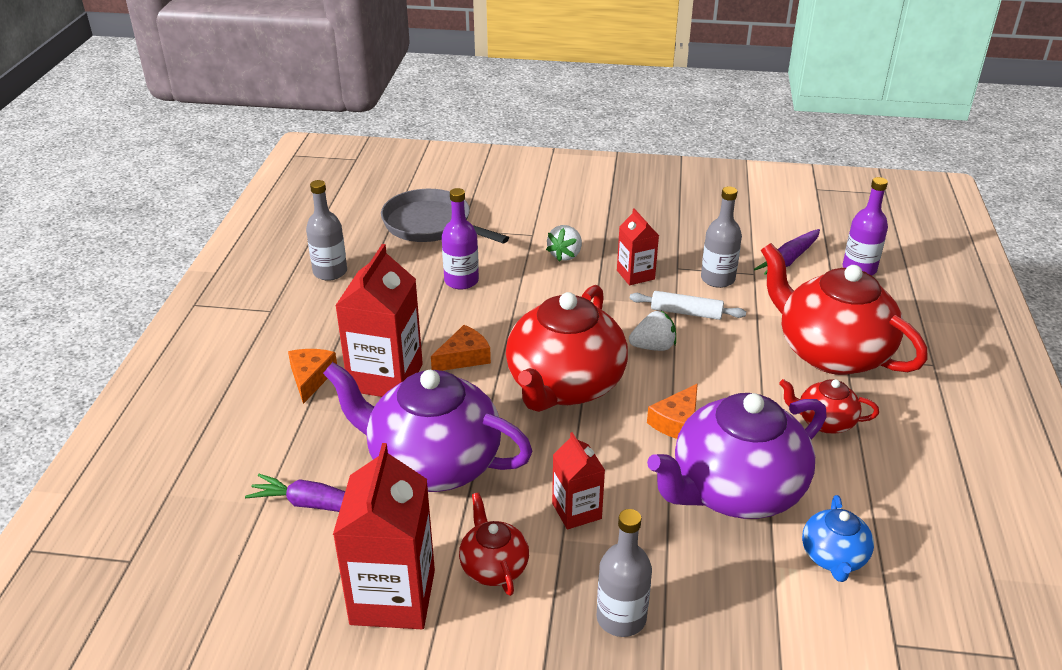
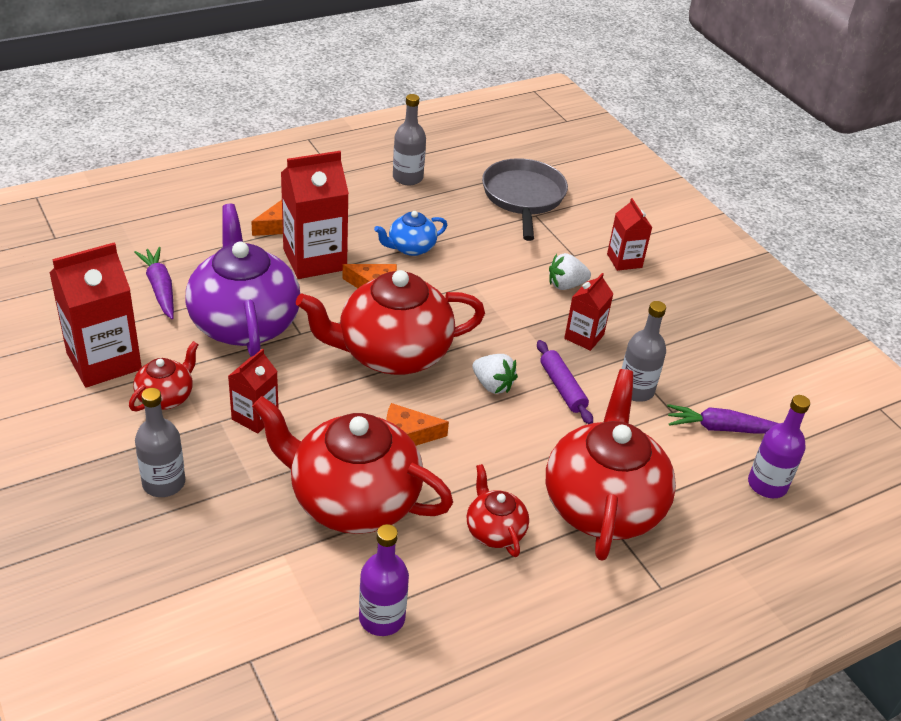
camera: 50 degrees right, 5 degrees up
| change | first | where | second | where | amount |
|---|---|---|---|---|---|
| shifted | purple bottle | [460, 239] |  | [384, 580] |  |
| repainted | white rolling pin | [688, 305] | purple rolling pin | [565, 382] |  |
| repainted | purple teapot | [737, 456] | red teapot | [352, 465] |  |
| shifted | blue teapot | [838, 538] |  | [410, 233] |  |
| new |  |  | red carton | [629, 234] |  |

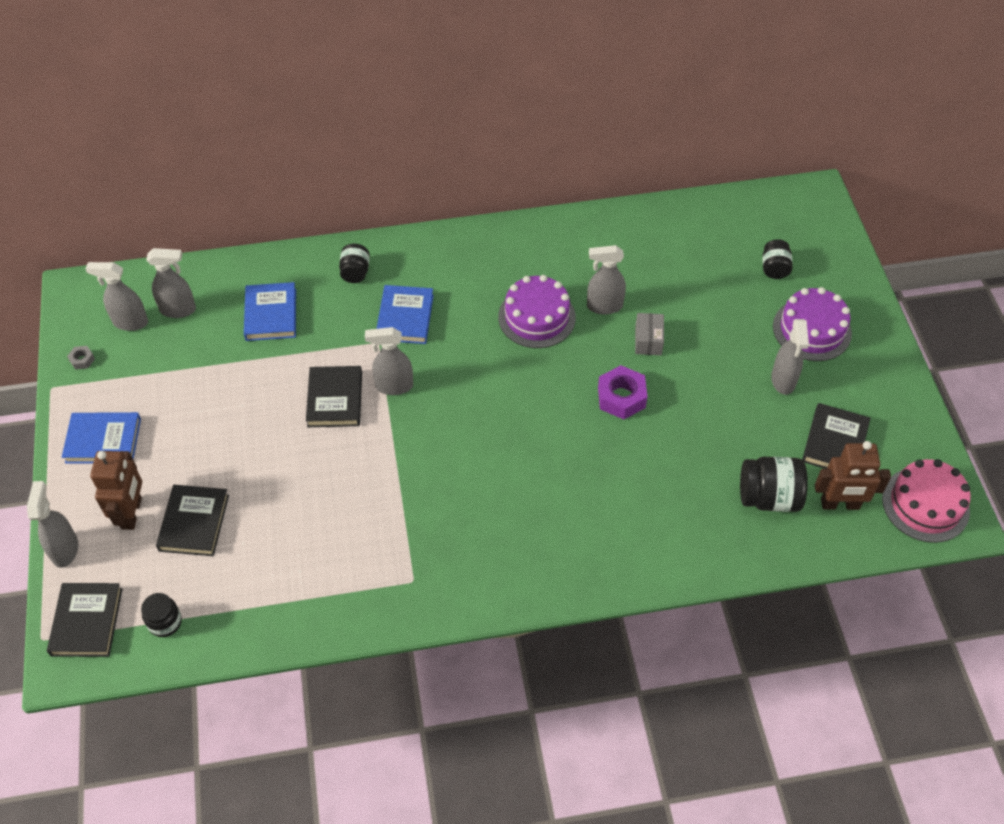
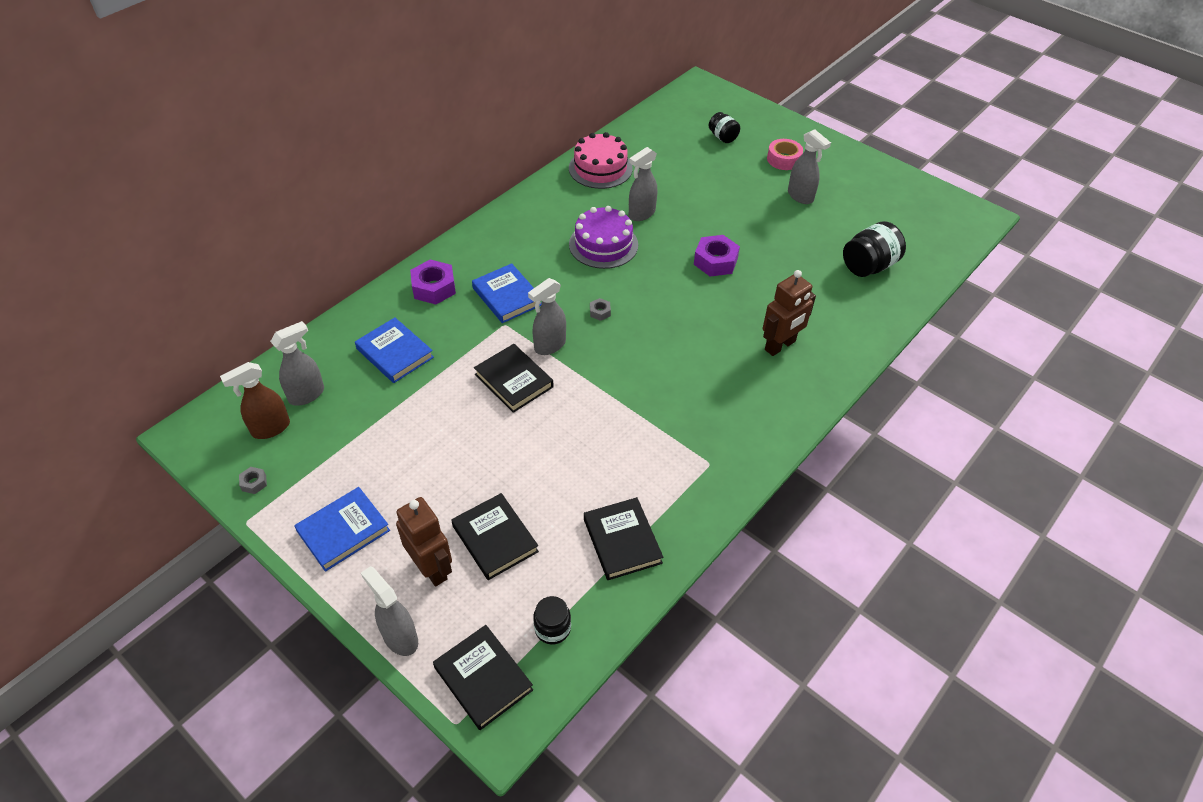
camera: 40 degrees left, 5 degrees down
| change | first | where | second | where | amount |
|---|---|---|---|---|---|
| repainted | grey spray bottle | [117, 296] | brown spray bottle | [255, 400] |  |
| swapped | black jar | [354, 263] | purple nut | [433, 281] |  |
| gone | grey box | [649, 334] |  |  |  |
| swapped | purple cake | [812, 324] | pink tape | [785, 154] |  |
| shifted | black book | [836, 436] |  | [624, 538] |  |
| shifted | brown robot | [853, 475] |  | [789, 313] |  |
| shifted | pink cake | [926, 501] |  | [601, 160] |  |
| new |  |  | grey nut | [600, 309] |  |

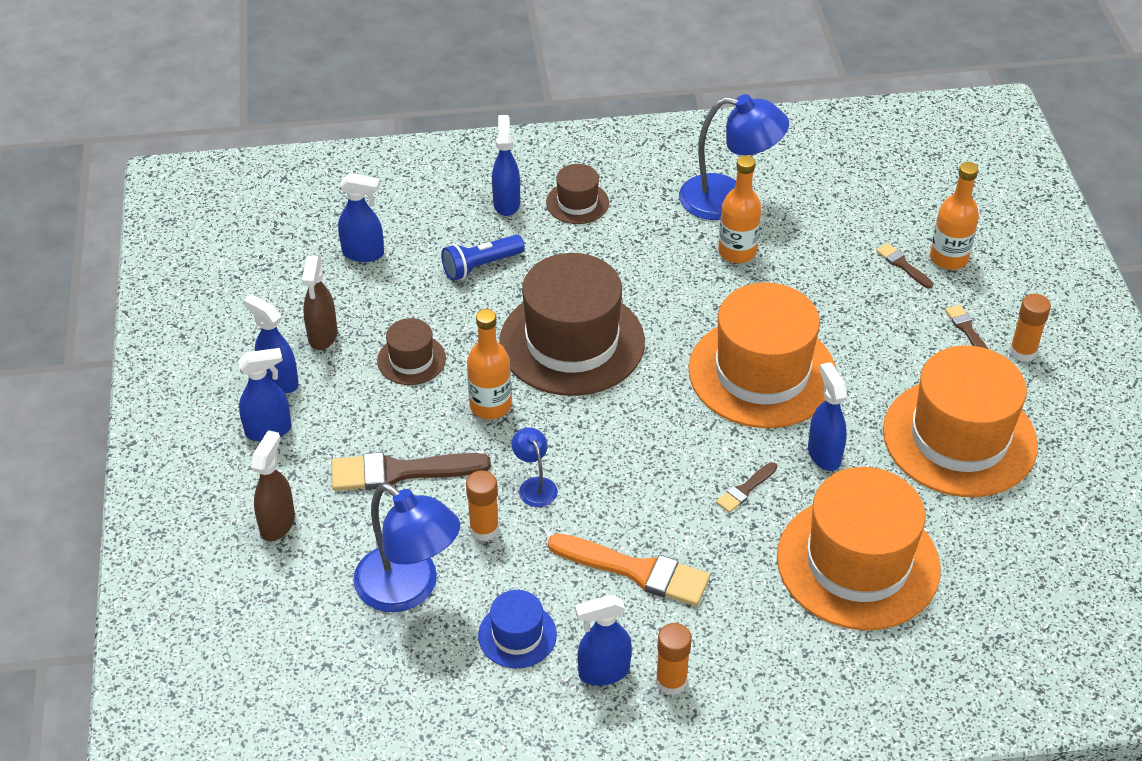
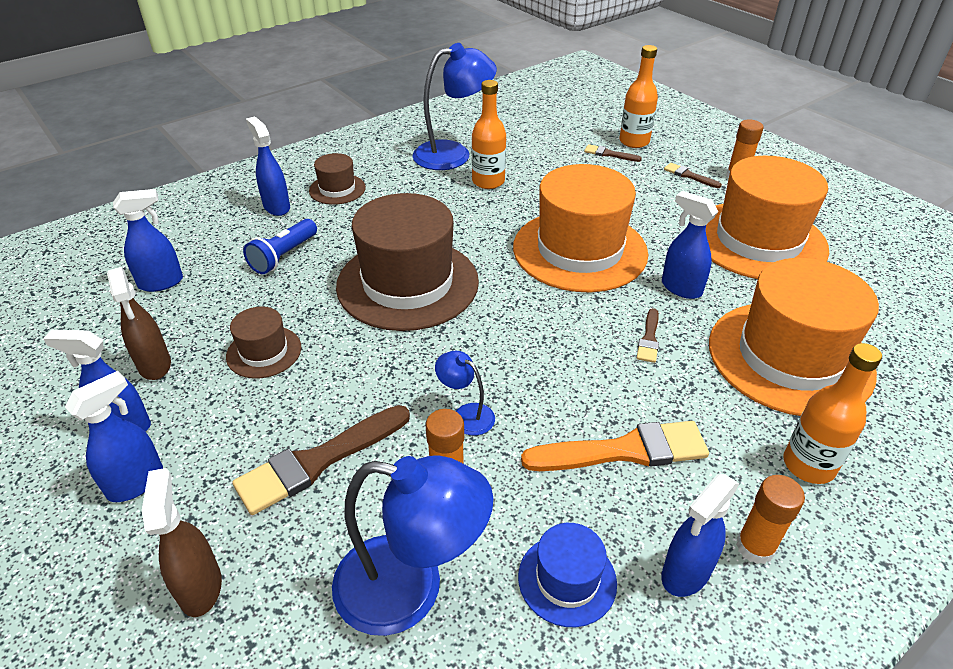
camera: 30 degrees left, 5 degrees down
| change | first | where | second | where | amount |
|---|---|---|---|---|---|
| shifted | orange bottle | [489, 364] |  | [832, 413] |  |

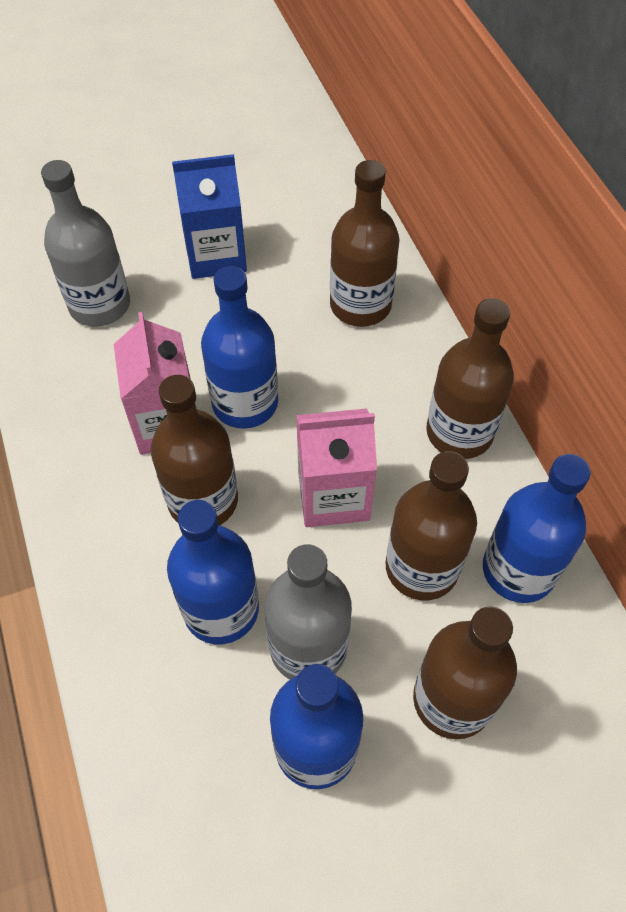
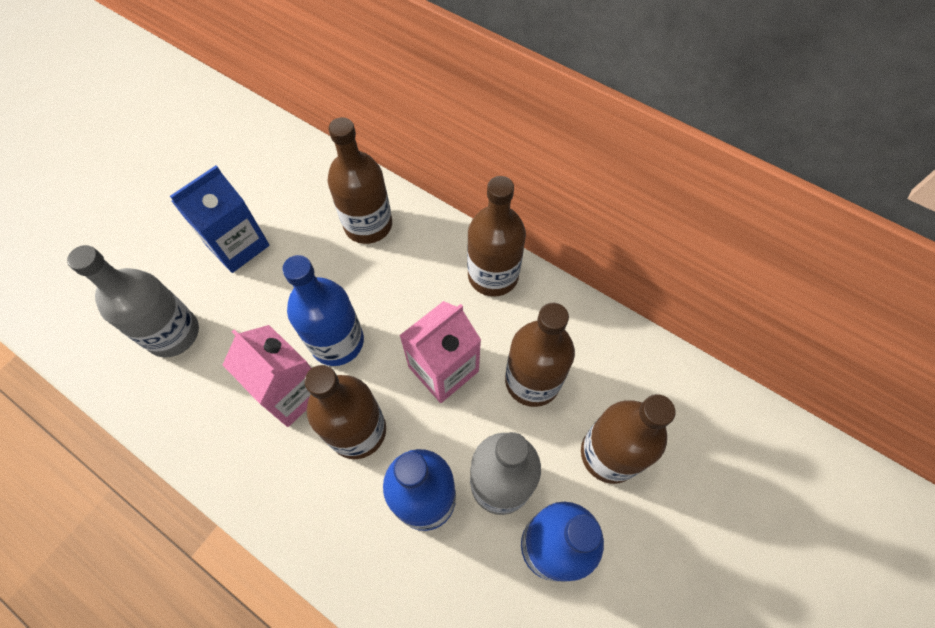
camera: 35 degrees left, 5 degrees up
| change | first | where | second | where | amount |
|---|---|---|---|---|---|
| gone | blue bottle | [537, 528] |  |  |  |

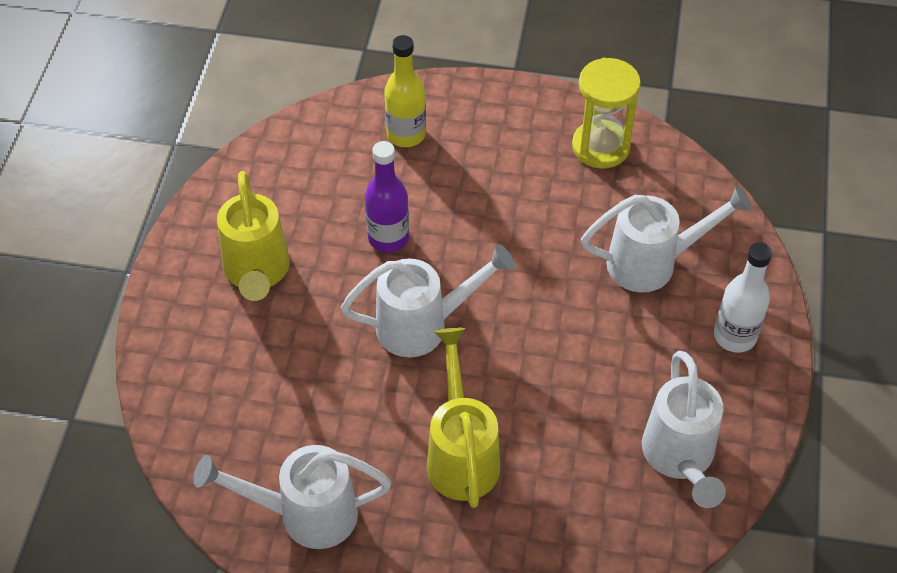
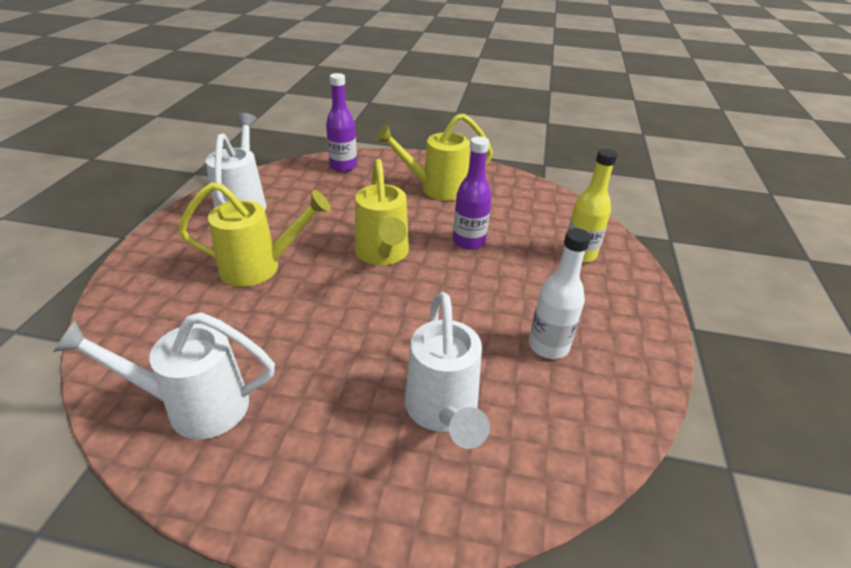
camera: 90 degrees right, 15 degrees down
| change | first | where | second | where | amount |
|---|---|---|---|---|---|
| repainted | white watering can | [428, 300] | yellow watering can | [382, 212] |  |
| gone | yellow hourglass | [606, 113] |  |  |  |
| shifted | white bottle | [743, 297] |  | [560, 293] |  |
| new |  |  | purple bottle | [341, 122] |  |

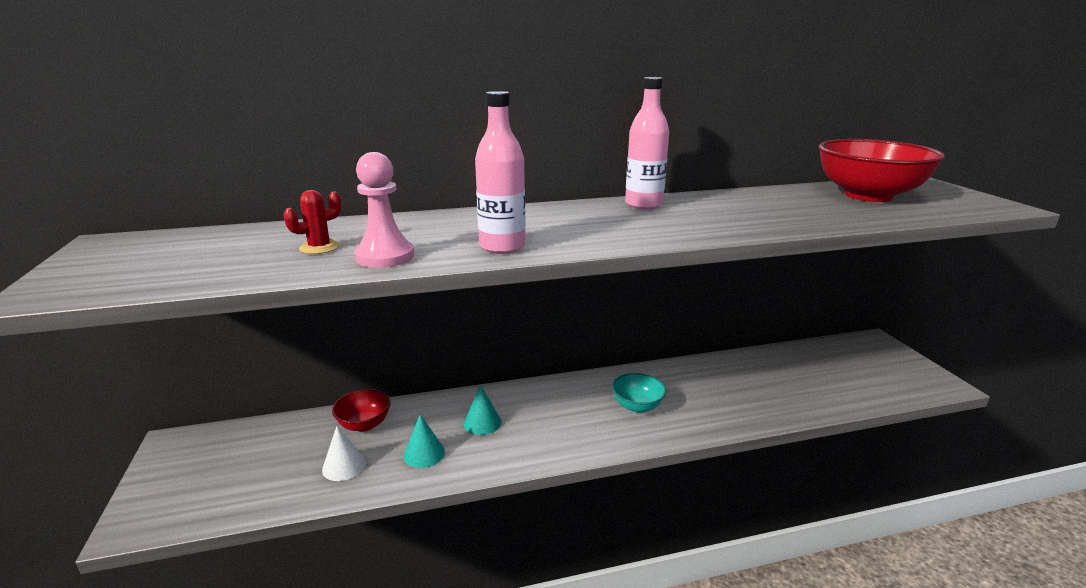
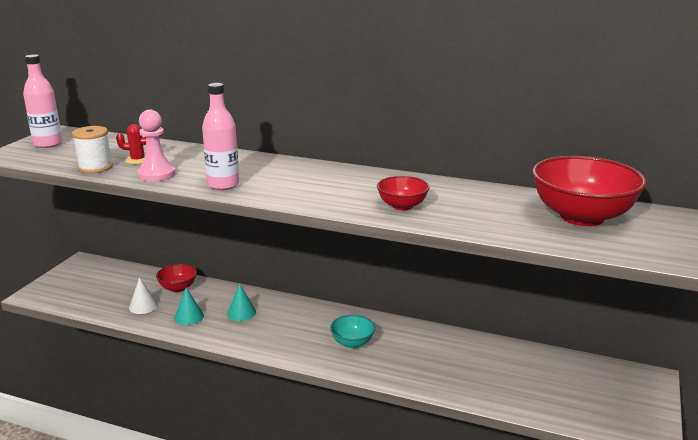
camera: 35 degrees right, 0 degrees up
| change | first | where | second | where | amount |
|---|---|---|---|---|---|
| shifted | pink bottle | [647, 143] |  | [42, 101] |  |
| new |  |  | white spool | [92, 149] |  |
| new |  |  | red bowl | [403, 193] |  |

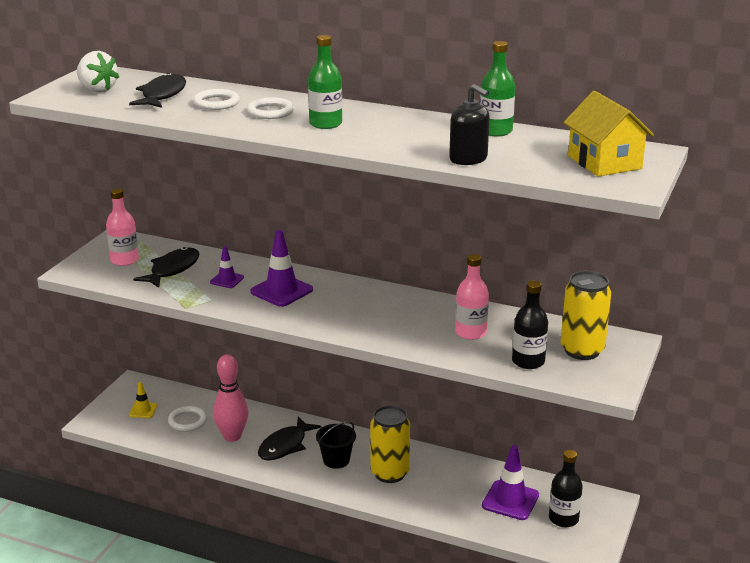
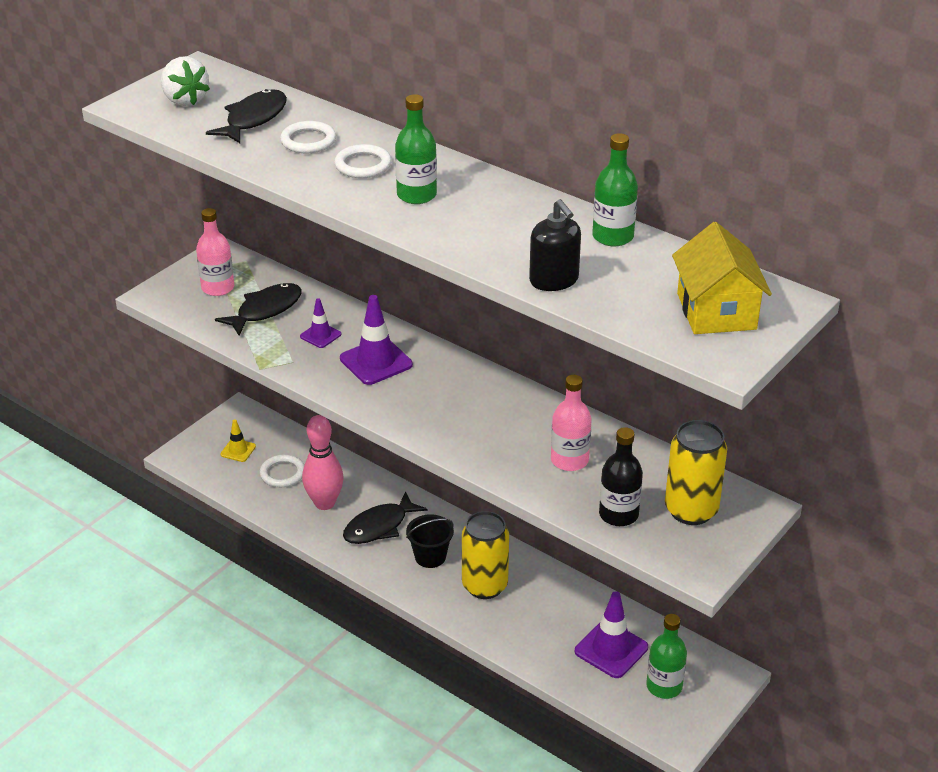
camera: 15 degrees right, 10 degrees up
| change | first | where | second | where | amount |
|---|---|---|---|---|---|
| repainted | black bottle | [566, 488] | green bottle | [666, 656] |  |

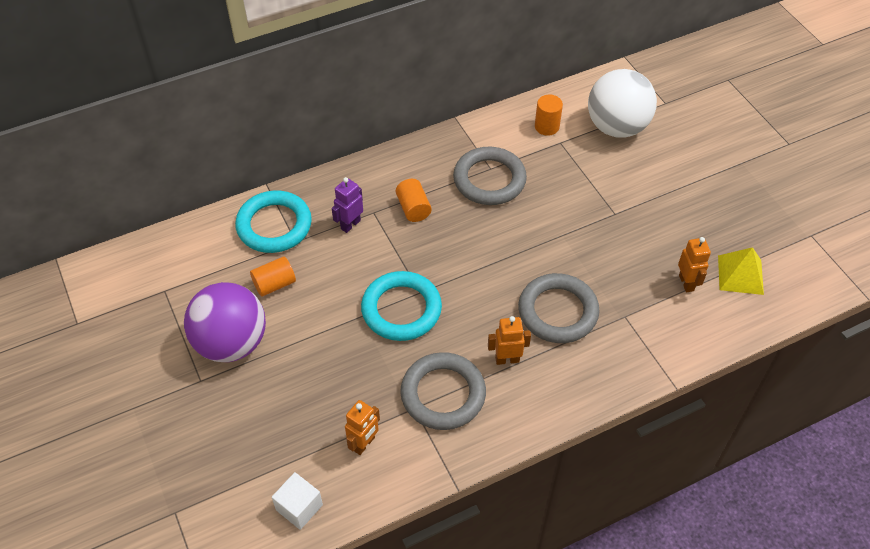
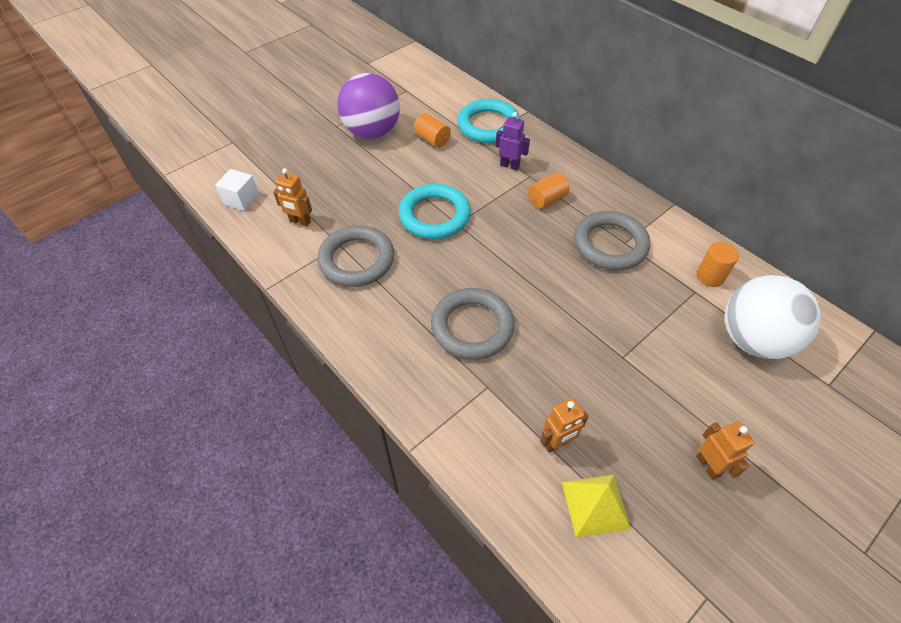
camera: 75 degrees right, 0 degrees up
| change | first | where | second | where | amount |
|---|---|---|---|---|---|
| shifted | orange robot | [509, 340] |  | [725, 451] |  |

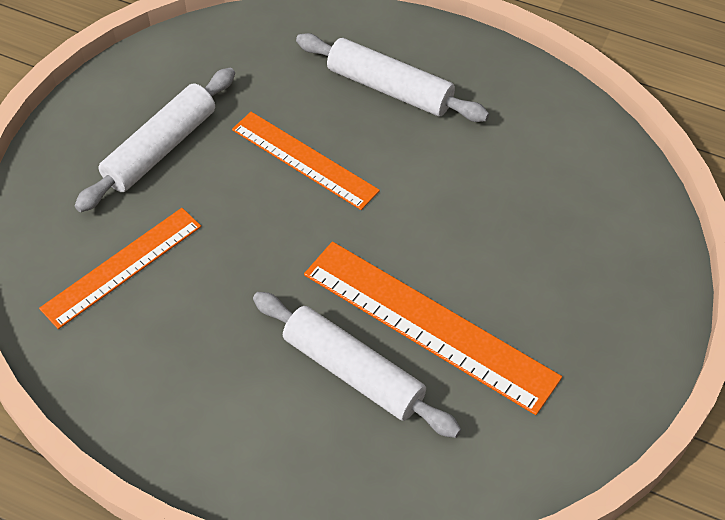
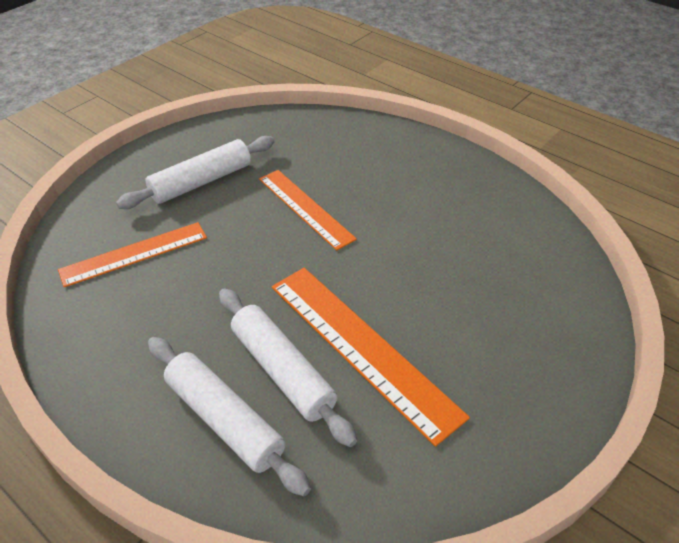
camera: 15 degrees right, 10 degrees down
| change | first | where | second | where | amount |
|---|---|---|---|---|---|
| shifted | white rolling pin | [392, 77] |  | [229, 416] |  |

